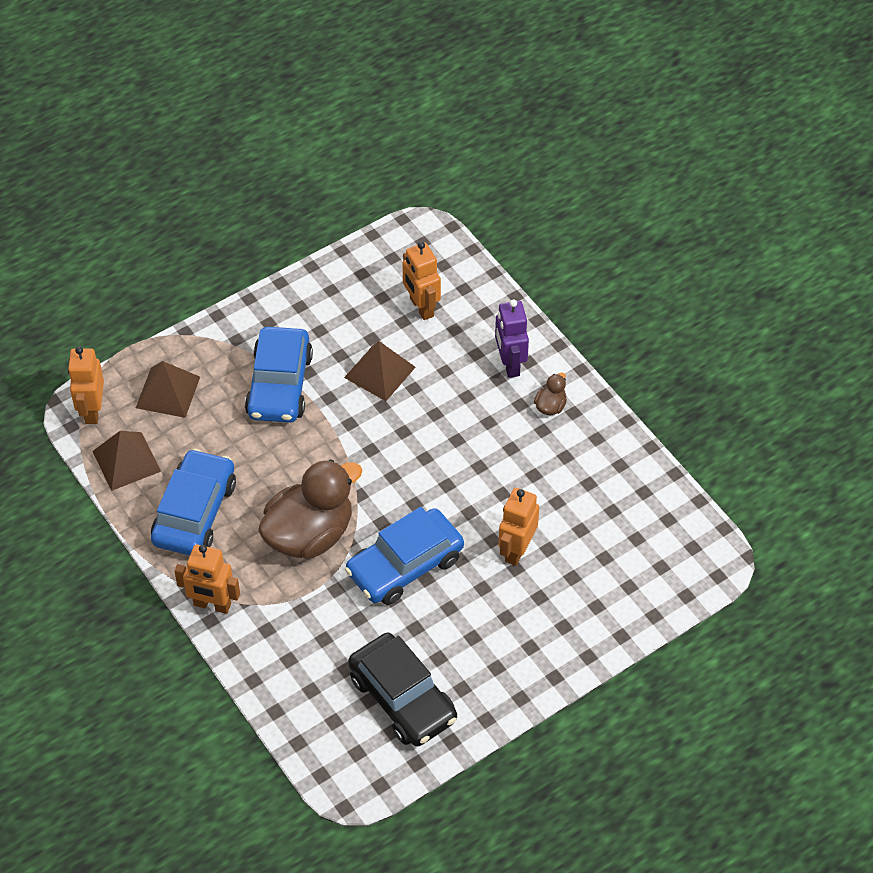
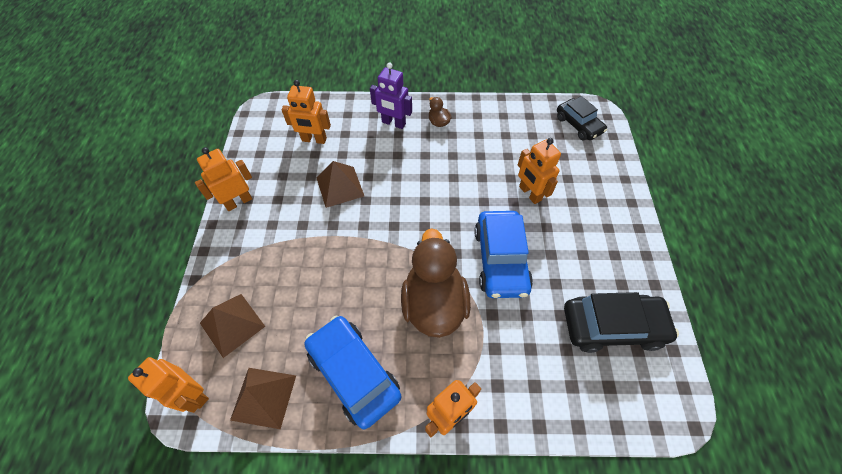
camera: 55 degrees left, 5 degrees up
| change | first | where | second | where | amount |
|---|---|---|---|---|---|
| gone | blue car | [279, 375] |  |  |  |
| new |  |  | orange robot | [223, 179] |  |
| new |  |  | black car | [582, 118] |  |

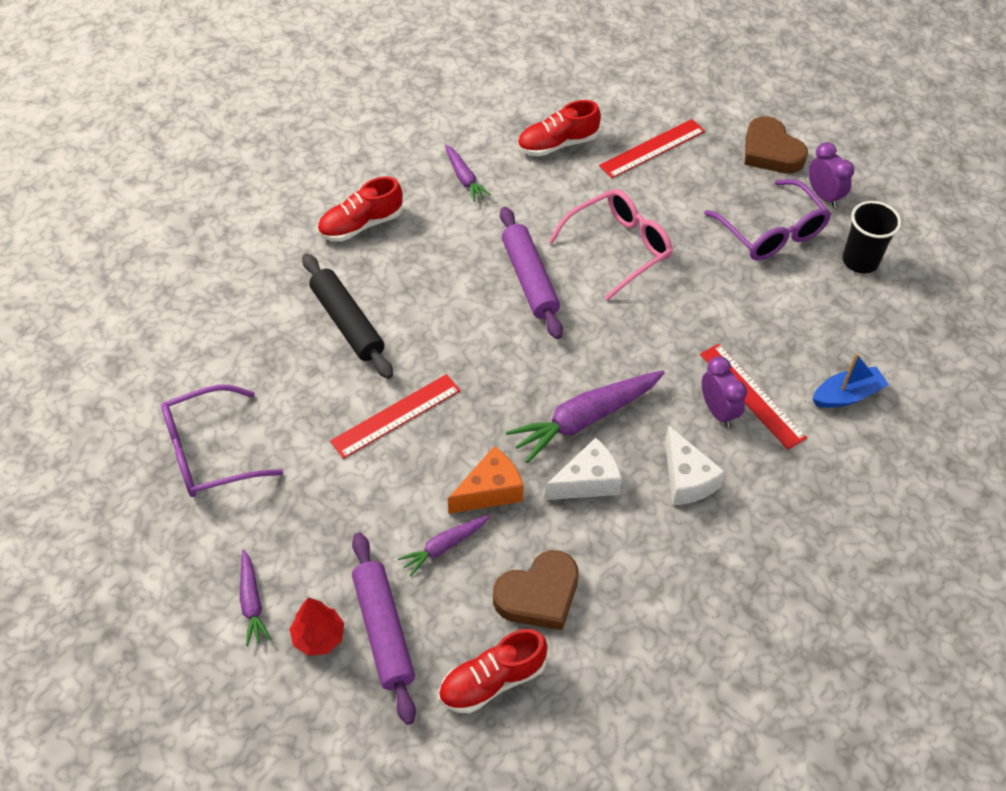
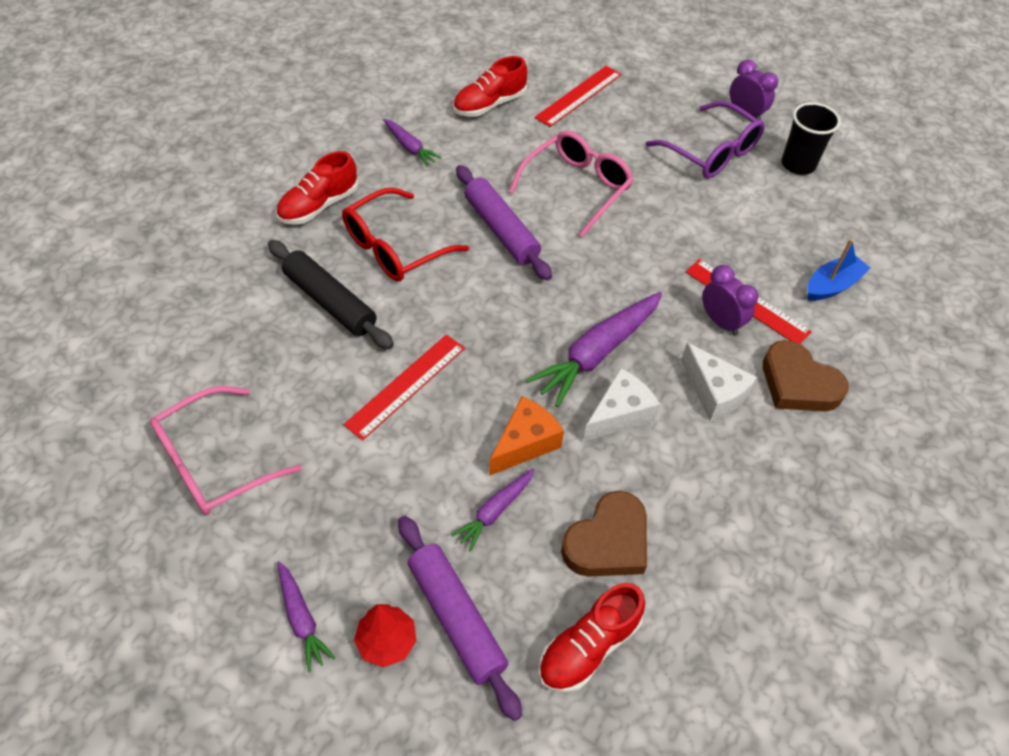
camera: 15 degrees left, 0 degrees up
| change | first | where | second | where | amount |
|---|---|---|---|---|---|
| repainted | purple glasses | [222, 441] | pink glasses | [226, 450] |  |
| shifted | brown heart | [776, 145] |  | [806, 375] |  |
| new |  |  | red glasses | [405, 235] |  |

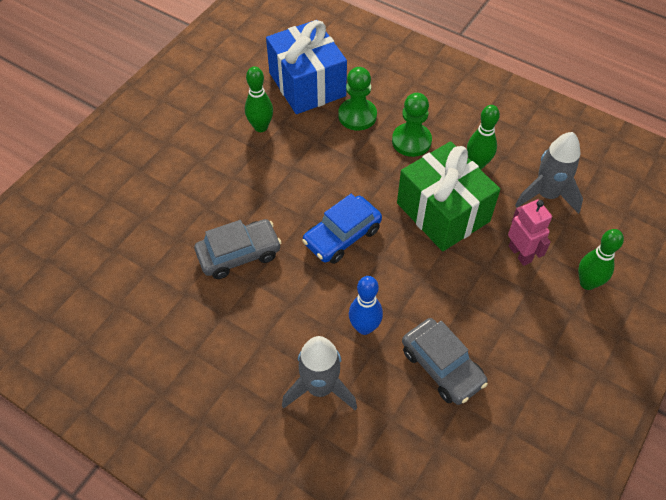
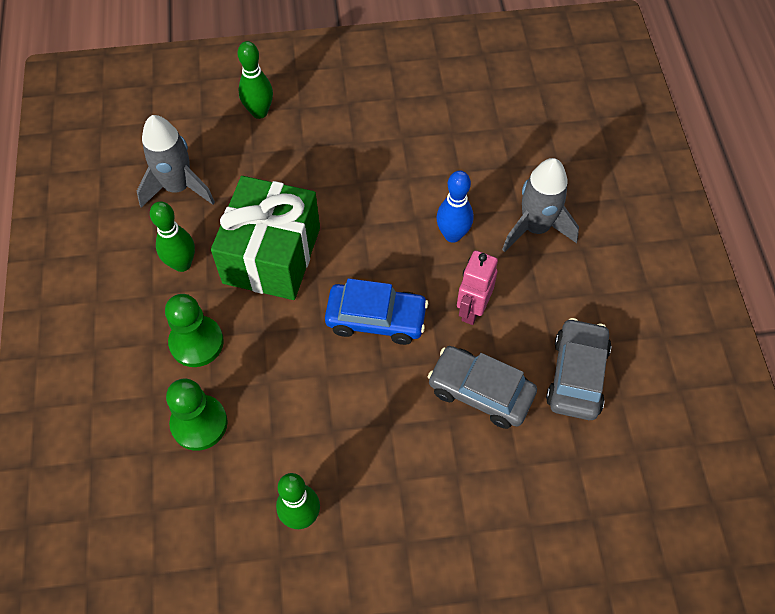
camera: 130 degrees left, 5 degrees up
| change | first | where | second | where | amount |
|---|---|---|---|---|---|
| gone | blue gift | [306, 67] |  |  |  |
| shifted | grey car | [445, 361] |  | [578, 369] |  |
| shifted | pink robot | [530, 233] |  | [477, 287] |  |

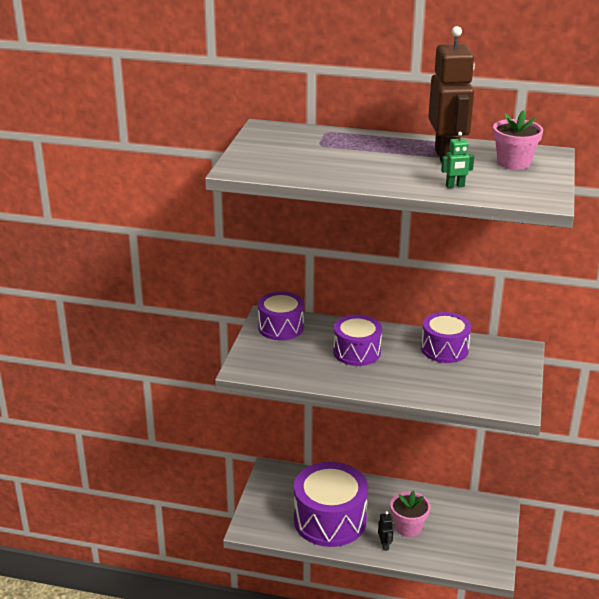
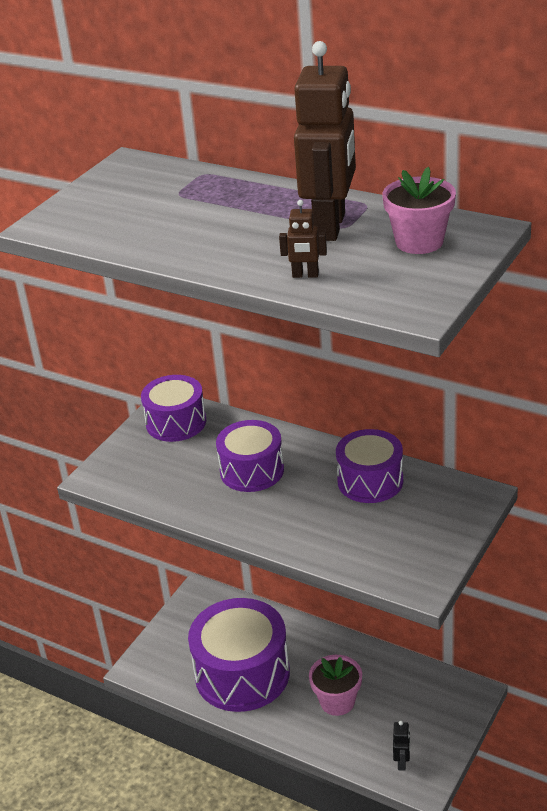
camera: 20 degrees right, 5 degrees up
| change | first | where | second | where | amount |
|---|---|---|---|---|---|
| shifted | black robot | [385, 531] |  | [401, 746] |  |
| repainted | green robot | [457, 160] | brown robot | [303, 239] |  |

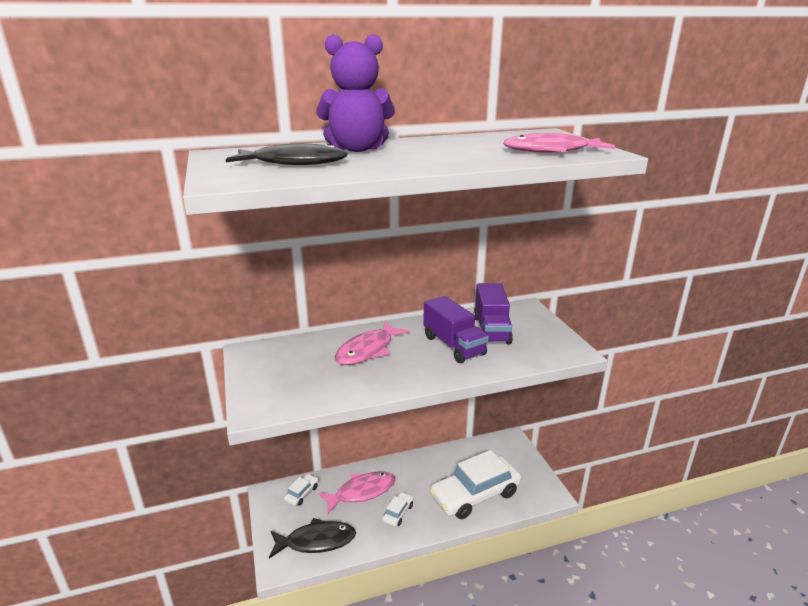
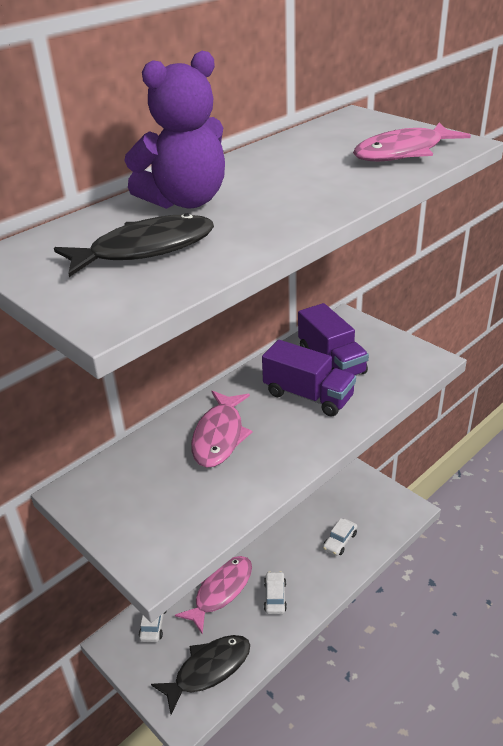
camera: 25 degrees left, 10 degrees up
| change | first | where | second | where | amount |
|---|---|---|---|---|---|
| scaled | white car | [476, 484] |  | [340, 537] | x0.42 |

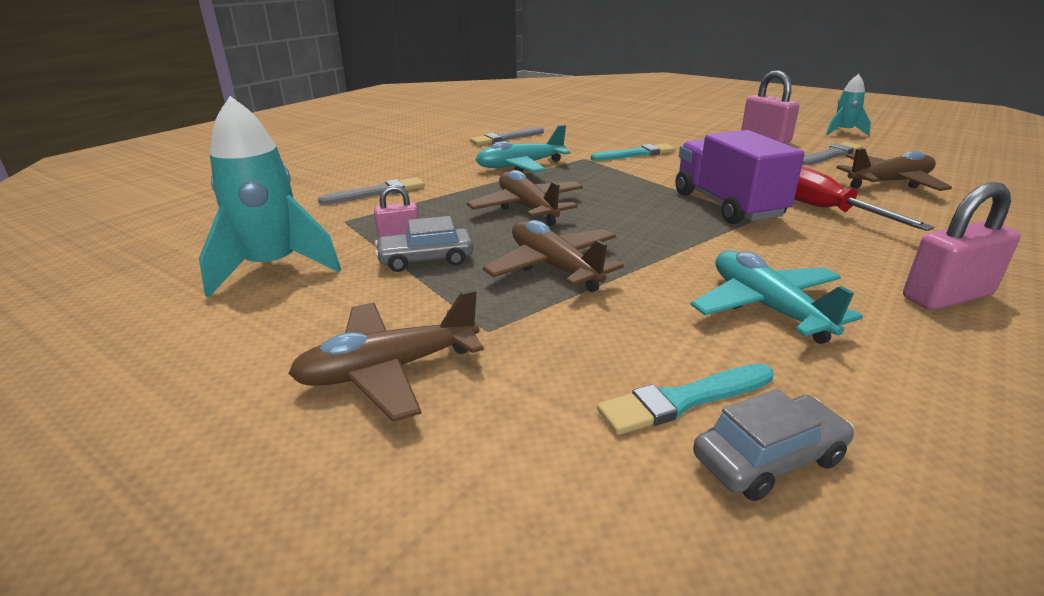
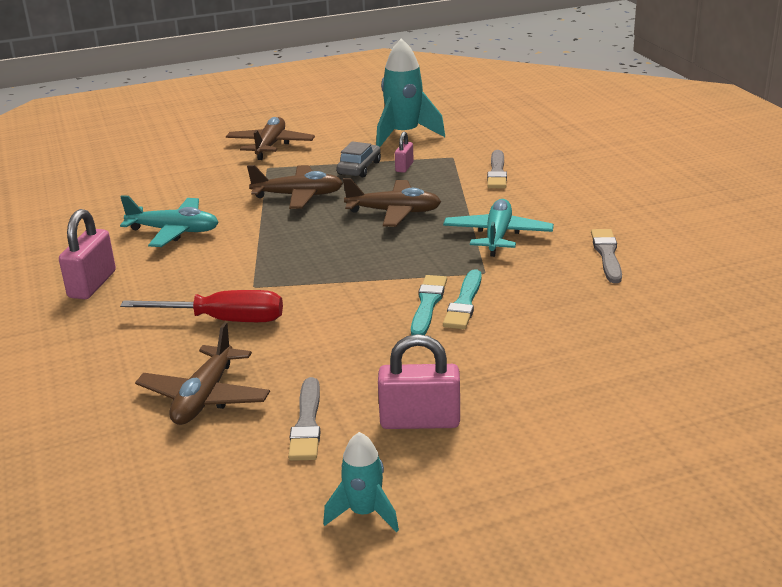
camera: 125 degrees right, 0 degrees up
| change | first | where | second | where | amount |
|---|---|---|---|---|---|
| shifted | turquoise brush | [685, 399] |  | [429, 305] |  |
| gone | purple truck | [740, 177] |  |  |  |
| gone | grey car | [773, 445] |  |  |  |

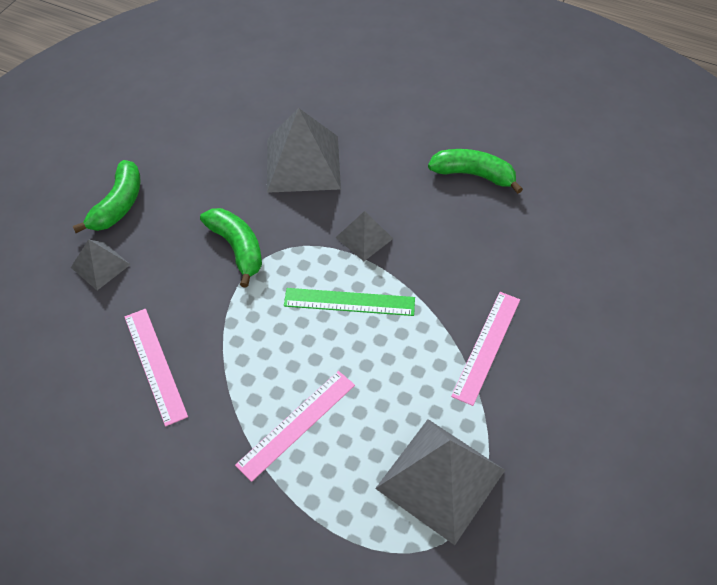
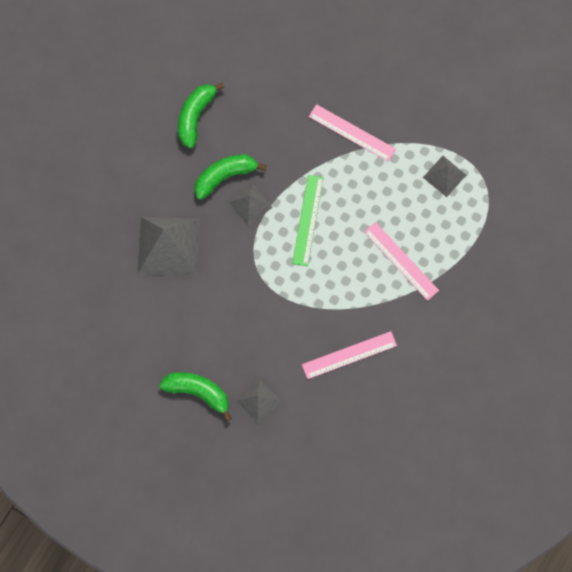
camera: 85 degrees left, 20 degrees up
| change | first | where | second | where | amount |
|---|---|---|---|---|---|
| shifted | green banana | [231, 248] |  | [230, 177] |  |
| scaled | grey pyramid | [440, 482] |  | [444, 176] | x0.53 |

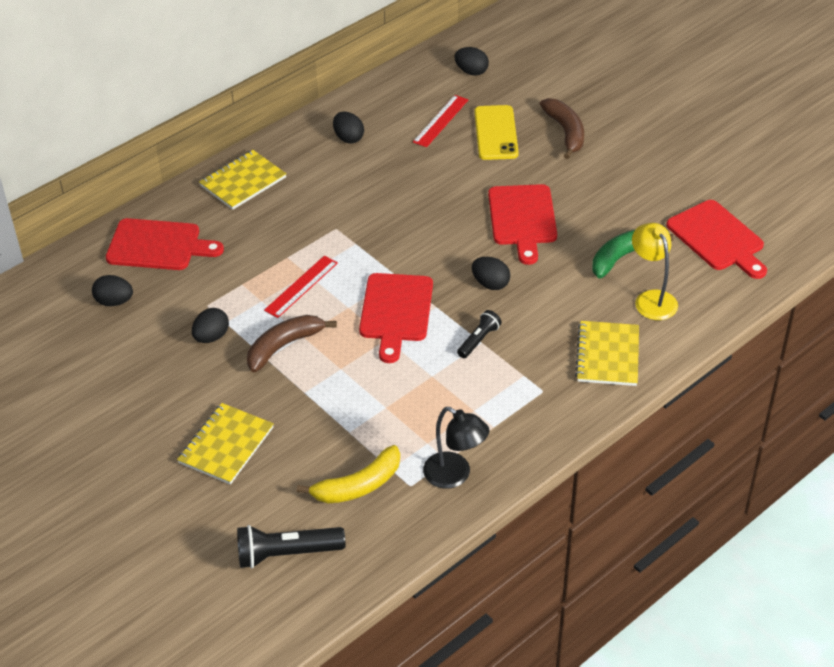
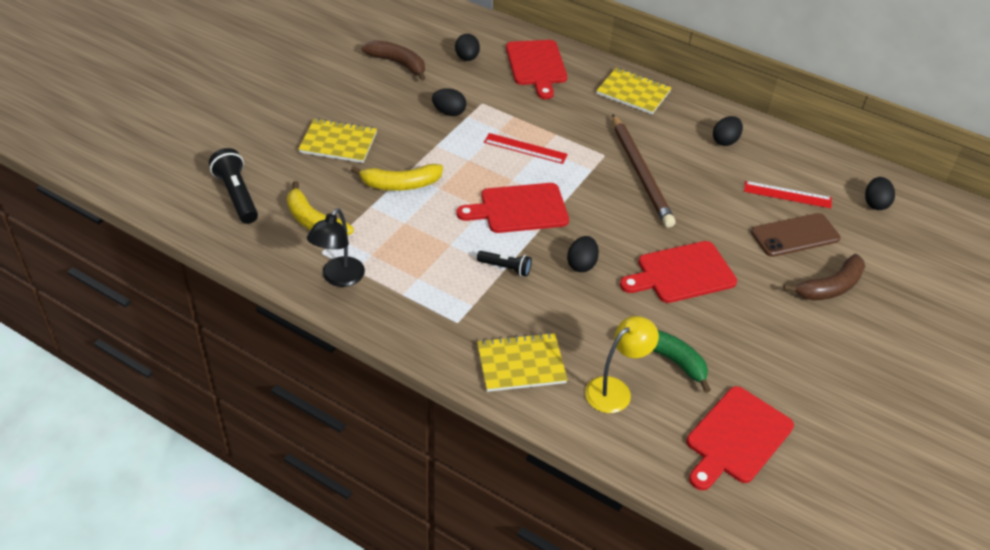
camera: 70 degrees right, 0 degrees up
| change | first | where | second | where | amount |
|---|---|---|---|---|---|
| shifted | brown banana | [292, 343] |  | [393, 60] |  |
| repainted | yellow phone | [496, 132] | brown phone | [795, 235] |  |
| new |  |  | yellow banana | [397, 177] |  |
| new |  |  | brown pencil | [644, 171] |  |

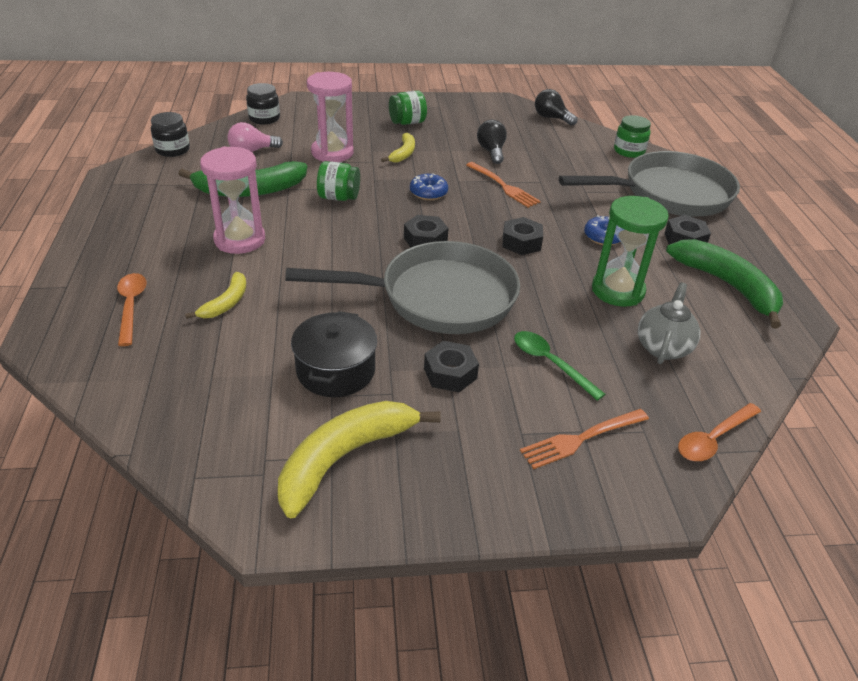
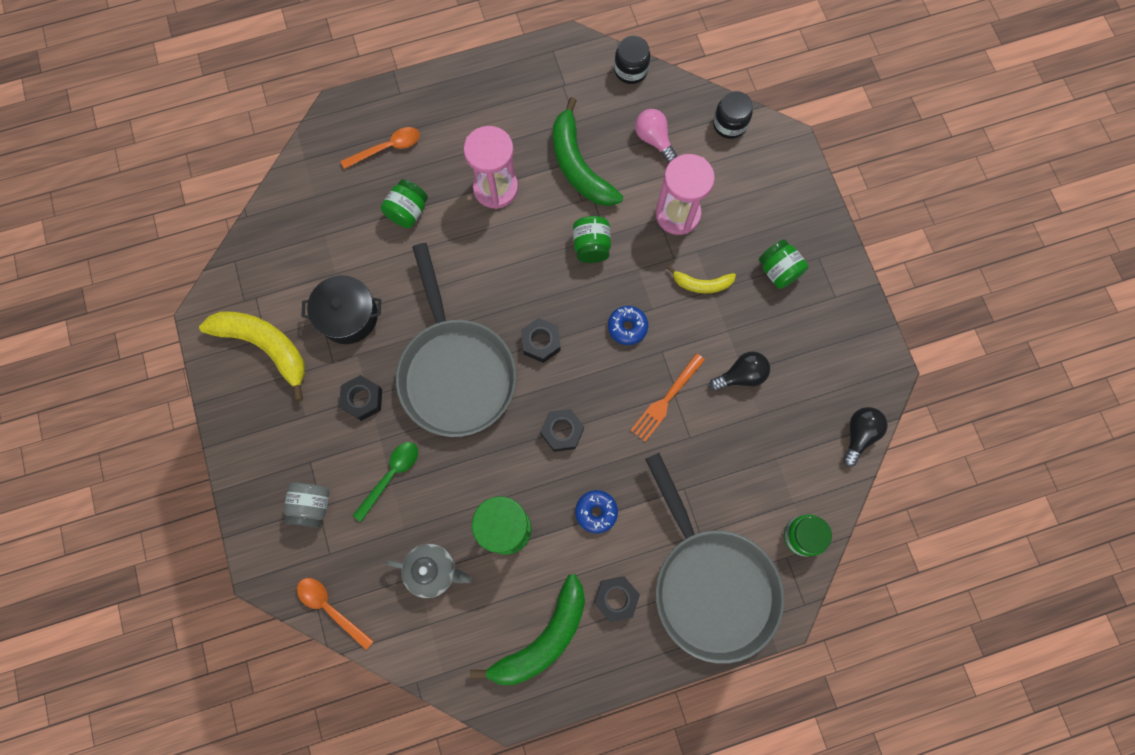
camera: 80 degrees right, 35 degrees up
| change | first | where | second | where | amount |
|---|---|---|---|---|---|
| swapped | yellow banana | [215, 295] | green jar | [404, 203] |  |
| swapped | orange fork | [584, 439] | grey jar | [307, 505] |  |

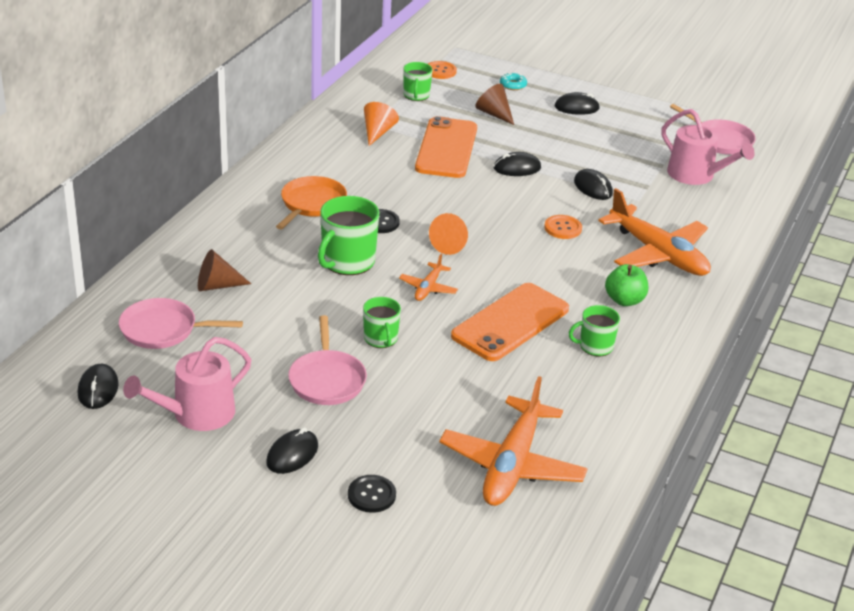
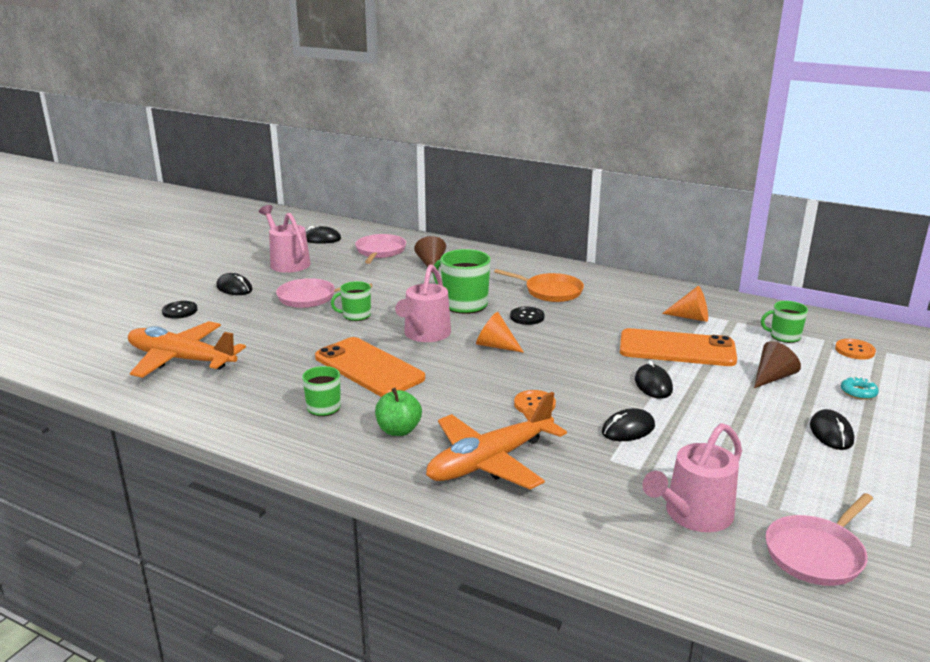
camera: 95 degrees right, 10 degrees down
| change | first | where | second | where | amount |
|---|---|---|---|---|---|
| swapped | orange plane | [428, 277] | pink watering can | [423, 303] |  |

